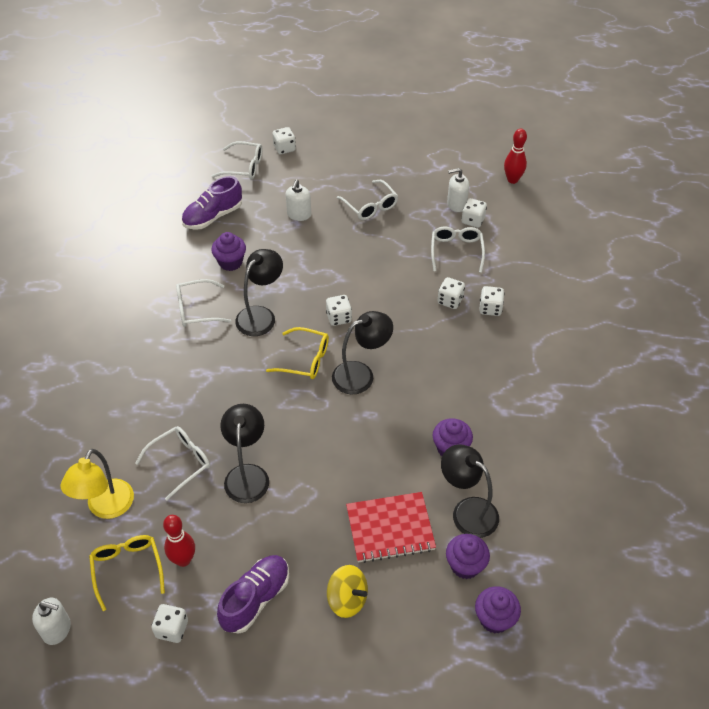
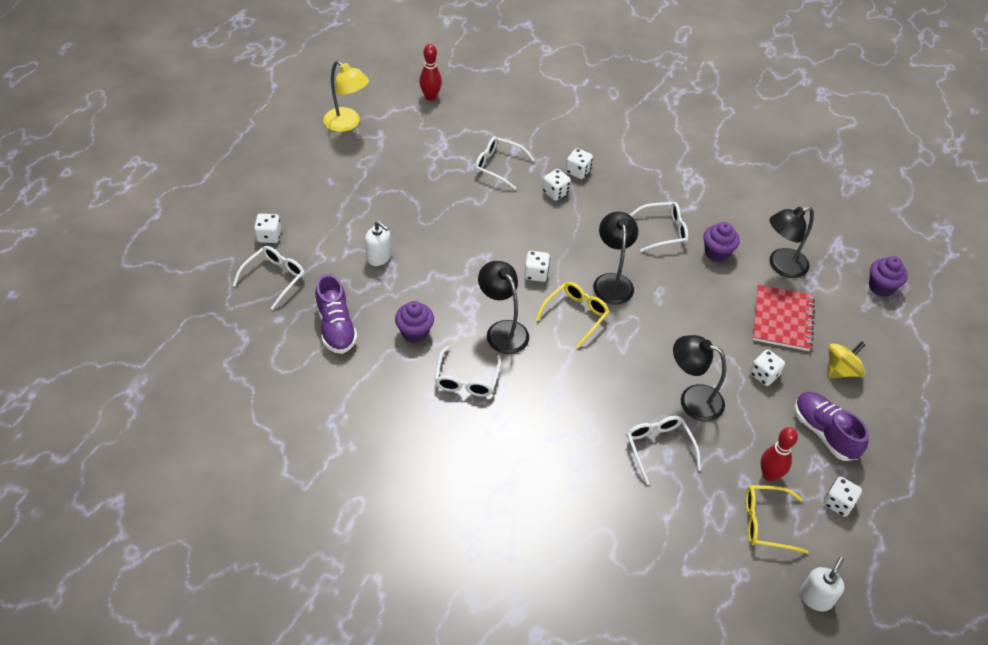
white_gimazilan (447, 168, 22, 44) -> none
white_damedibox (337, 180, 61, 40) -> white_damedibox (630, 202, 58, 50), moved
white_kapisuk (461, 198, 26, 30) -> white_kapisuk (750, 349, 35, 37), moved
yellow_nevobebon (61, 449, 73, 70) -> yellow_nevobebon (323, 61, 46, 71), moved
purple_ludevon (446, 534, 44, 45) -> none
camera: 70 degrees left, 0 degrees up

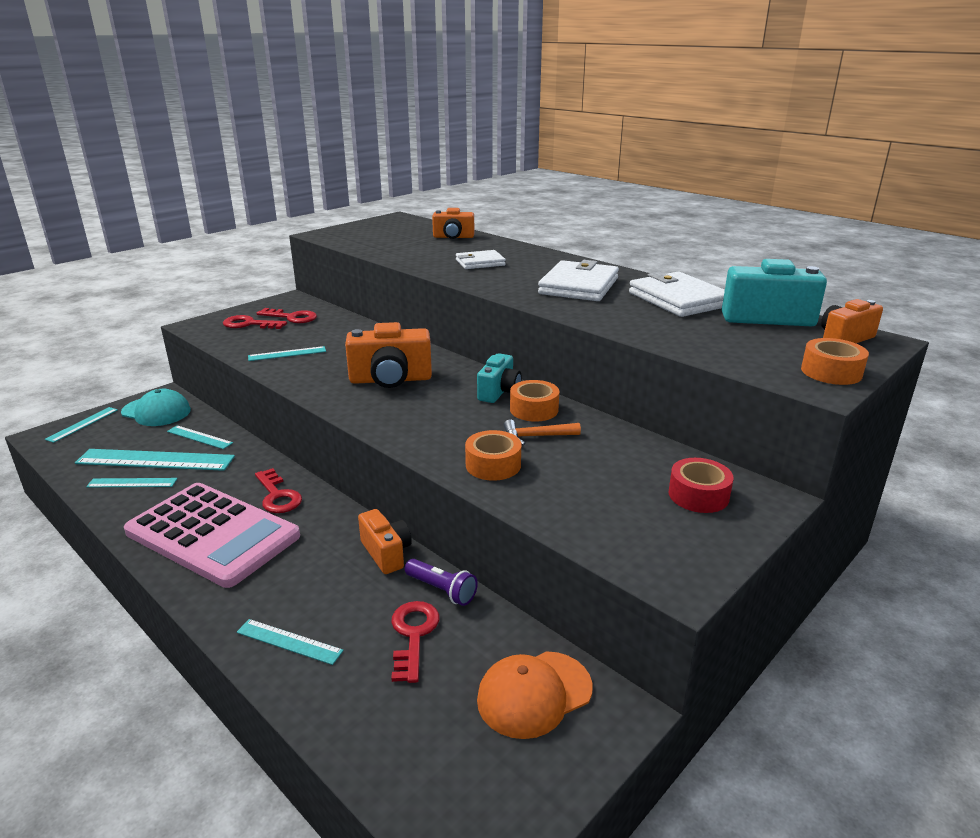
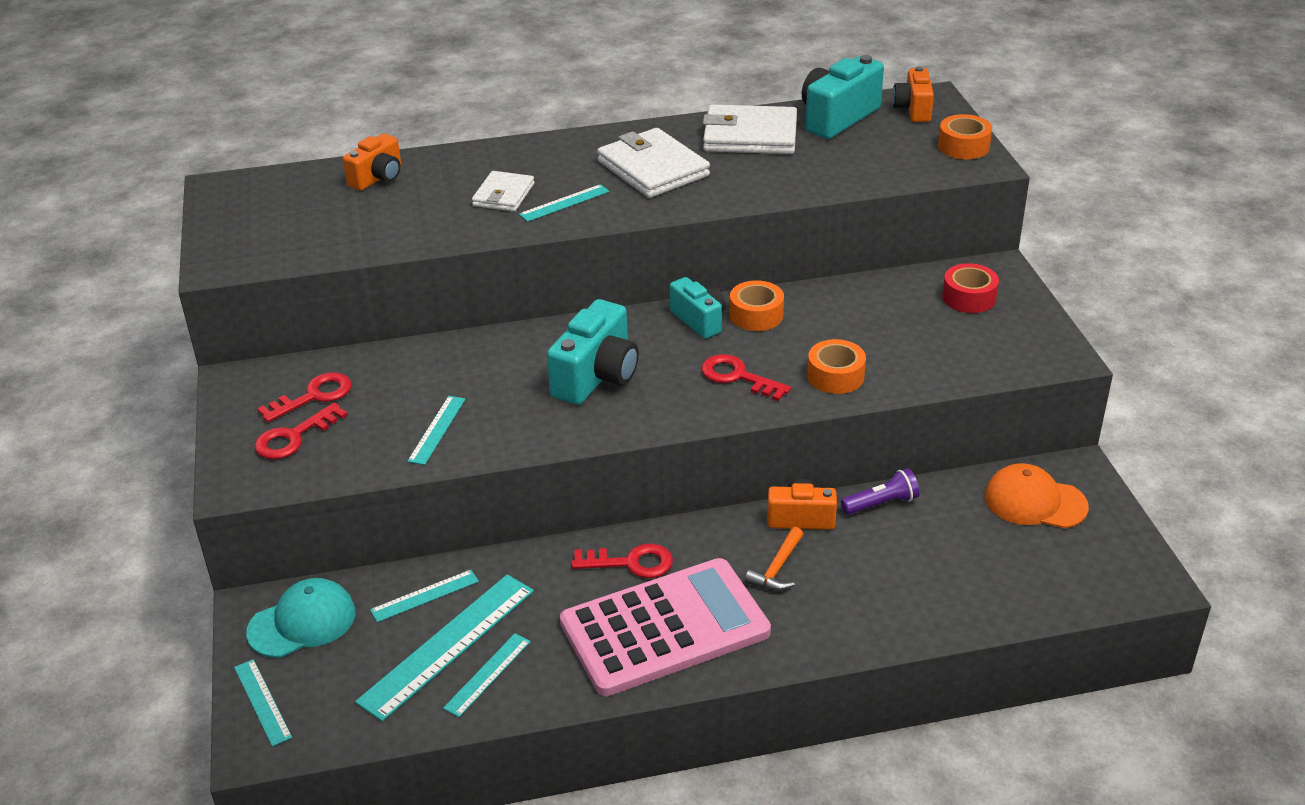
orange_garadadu (345, 322, 87, 66) -> turquoise_garadadu (547, 299, 92, 106)
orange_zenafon (504, 419, 77, 26) -> orange_zenafon (745, 527, 58, 64), moved
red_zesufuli (391, 601, 48, 82) -> red_zesufuli (701, 354, 90, 47), moved
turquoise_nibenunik (237, 619, 107, 46) -> turquoise_nibenunik (519, 184, 91, 38), moved
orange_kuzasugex (477, 651, 116, 88) -> orange_kuzasugex (985, 463, 104, 66), 105 degrees clockwise
camera: 55 degrees left, 10 degrees up

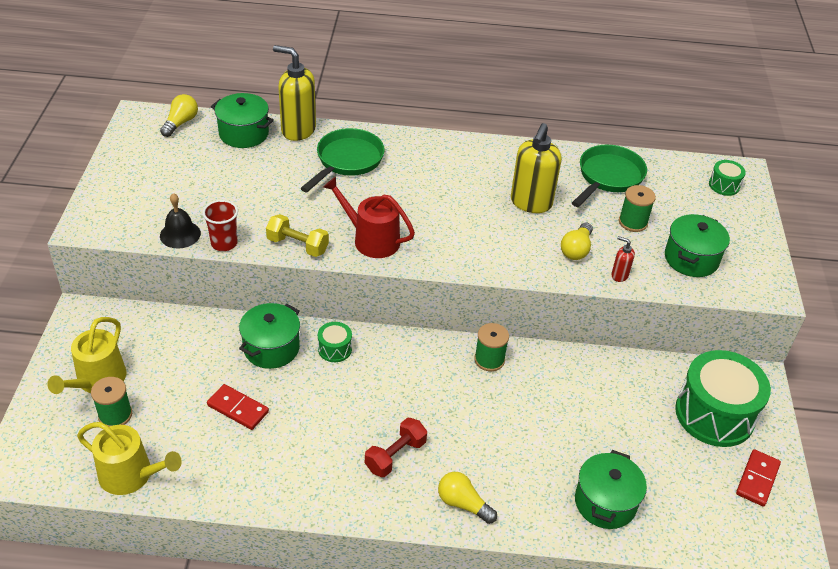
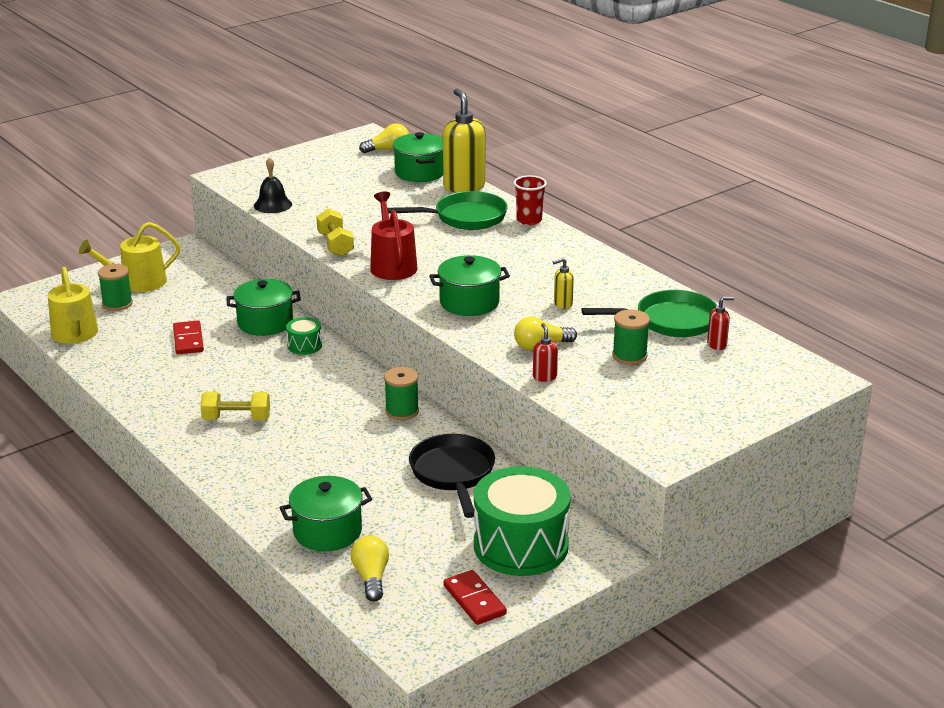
yellow_gimazilan (511, 123, 51, 90) -> yellow_gimazilan (553, 258, 21, 51), x0.46
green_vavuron (709, 160, 37, 36) -> none
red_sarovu (202, 200, 36, 51) -> red_sarovu (513, 175, 34, 50), moved
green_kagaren (665, 214, 65, 63) -> green_kagaren (429, 255, 81, 61), moved
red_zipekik (365, 418, 62, 59) -> yellow_zipekik (200, 392, 70, 28)
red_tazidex (736, 449, 45, 58) -> red_tazidex (444, 570, 63, 55), 75 degrees clockwise
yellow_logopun (438, 472, 59, 52) -> yellow_logopun (351, 536, 38, 66), moved
none -> red_gimazilan (707, 297, 27, 53)
none -> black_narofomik (409, 434, 86, 84)
camera: 50 degrees right, 15 degrees down

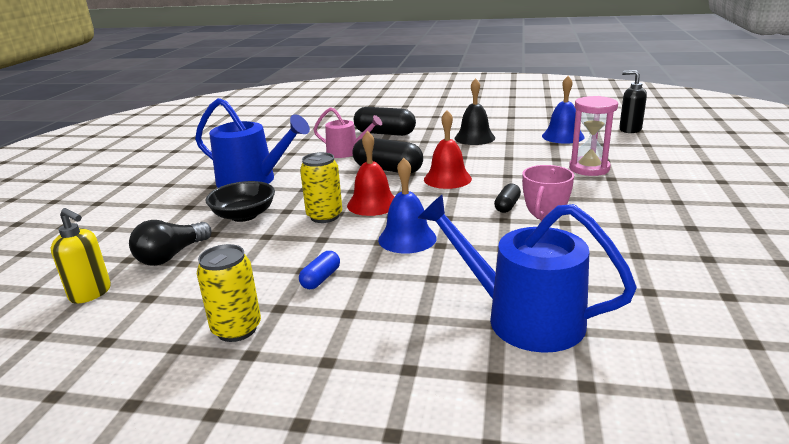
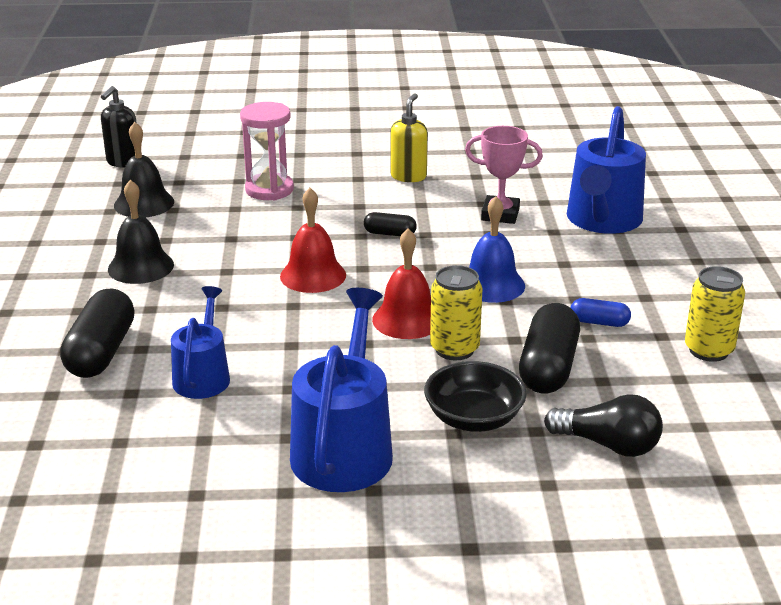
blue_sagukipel (542, 76, 42, 68) -> black_sagukipel (114, 122, 60, 95)
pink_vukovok (313, 107, 69, 51) -> blue_vukovok (171, 286, 59, 113)
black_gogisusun (353, 138, 70, 35) -> black_gogisusun (519, 303, 61, 91), moved
yellow_gimazilan (51, 208, 60, 96) -> yellow_gimazilan (390, 93, 38, 89), moved
camera: 105 degrees left, 5 degrees up

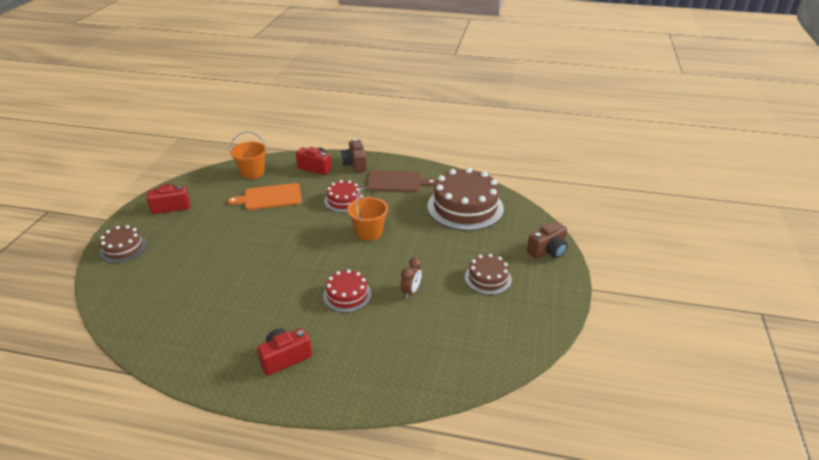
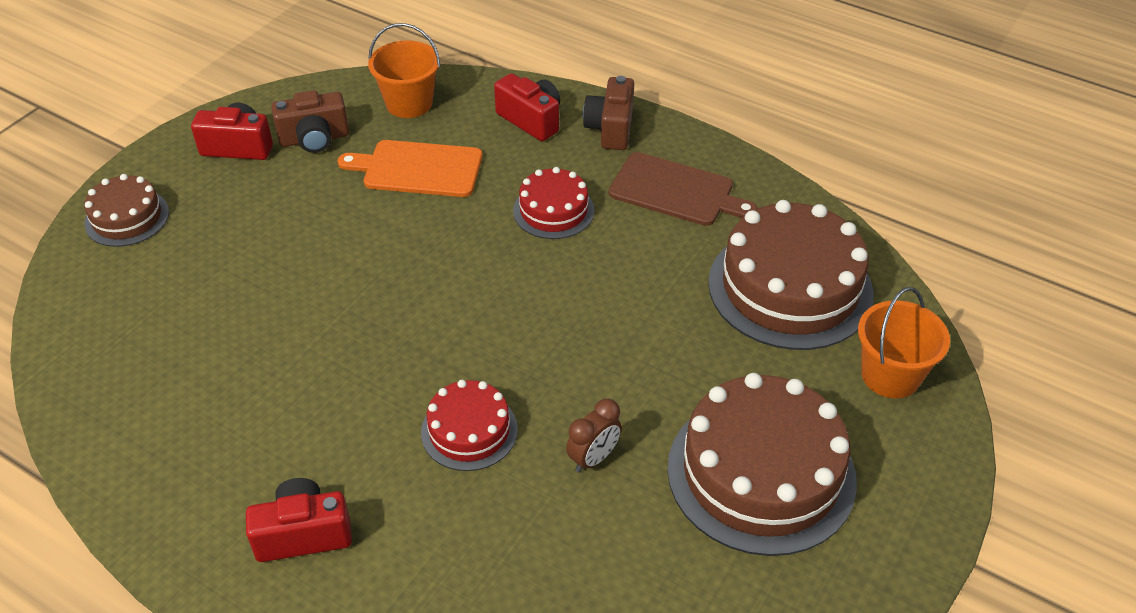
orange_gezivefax (347, 187, 41, 54) -> orange_gezivefax (858, 287, 92, 111), moved
brown_garadadu (527, 222, 40, 37) -> brown_garadadu (271, 90, 78, 63), moved
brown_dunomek (465, 254, 47, 41) -> brown_dunomek (667, 373, 190, 183), x1.89
camera: 20 degrees right, 10 degrees up

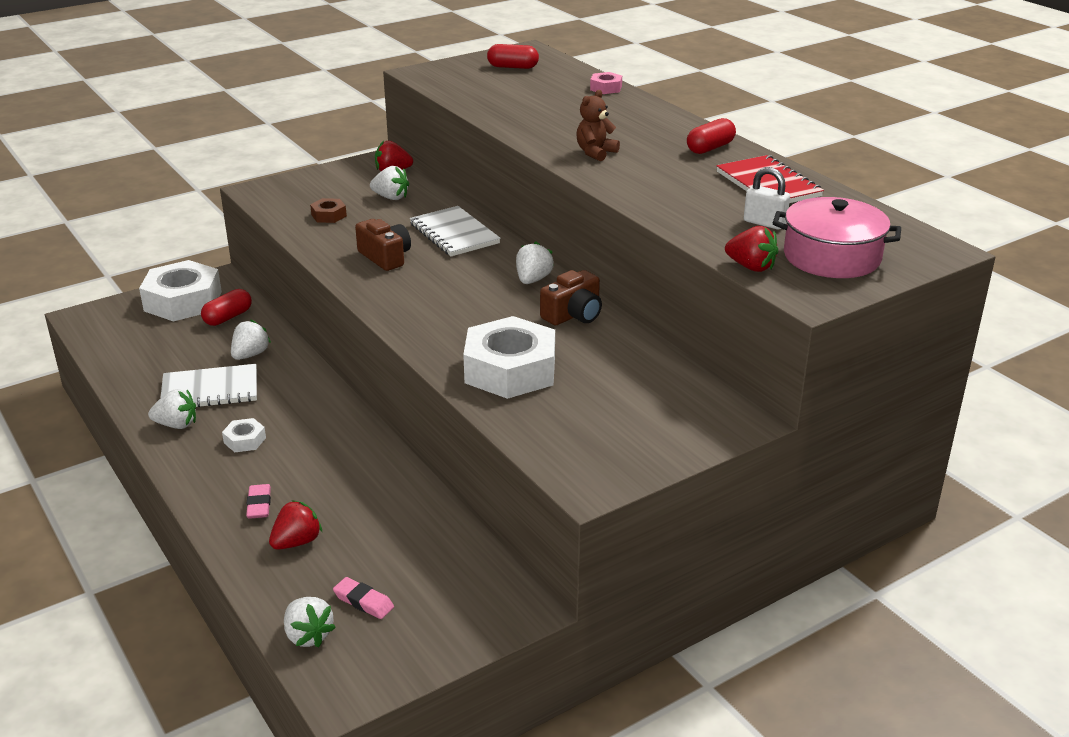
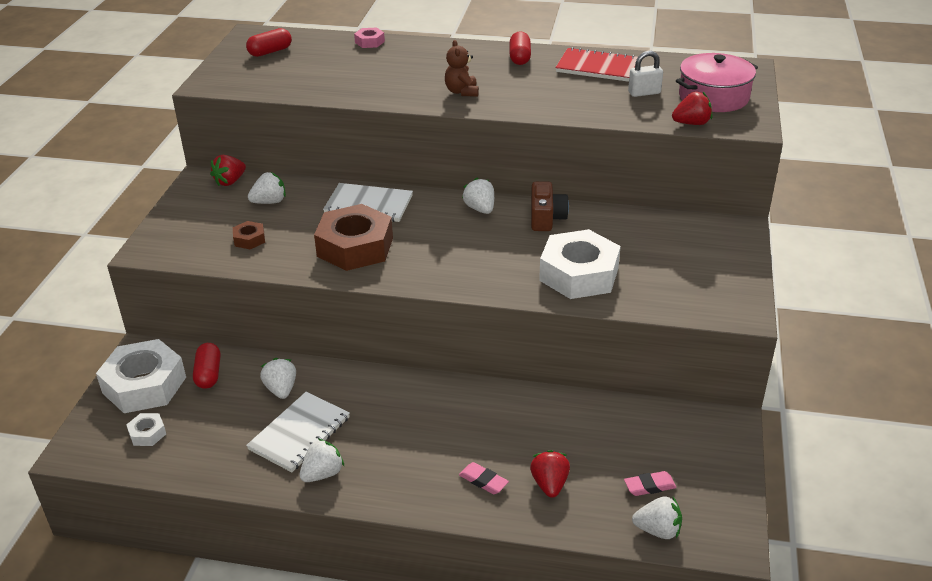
brown_garadadu (355, 219, 56, 52) -> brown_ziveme (314, 204, 79, 67)
white_ziveme (222, 418, 44, 34) -> white_ziveme (126, 413, 40, 33), moved
camera: 45 degrees left, 5 degrees up

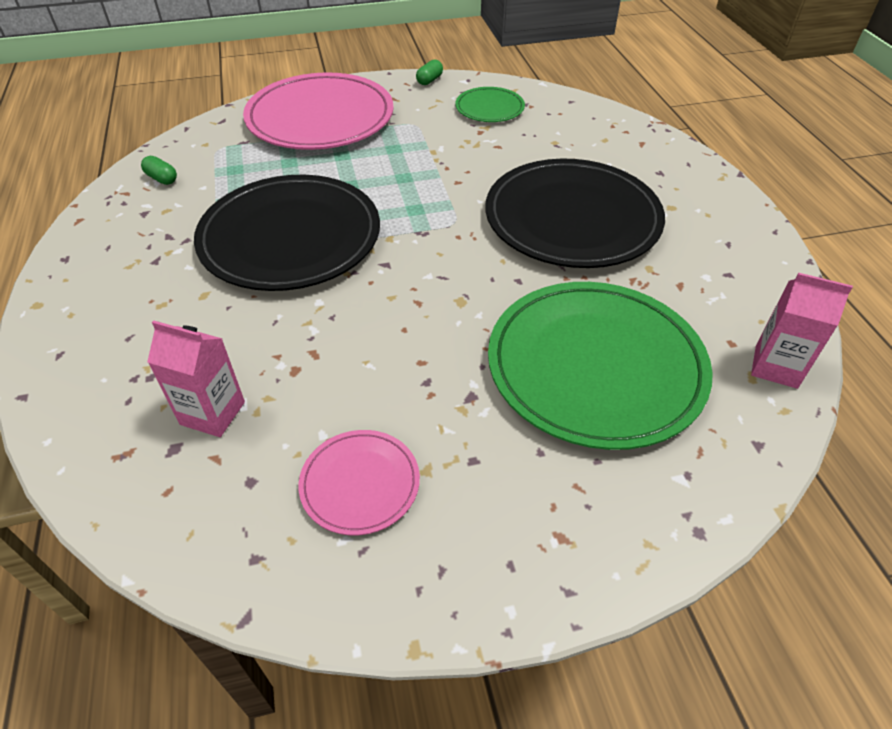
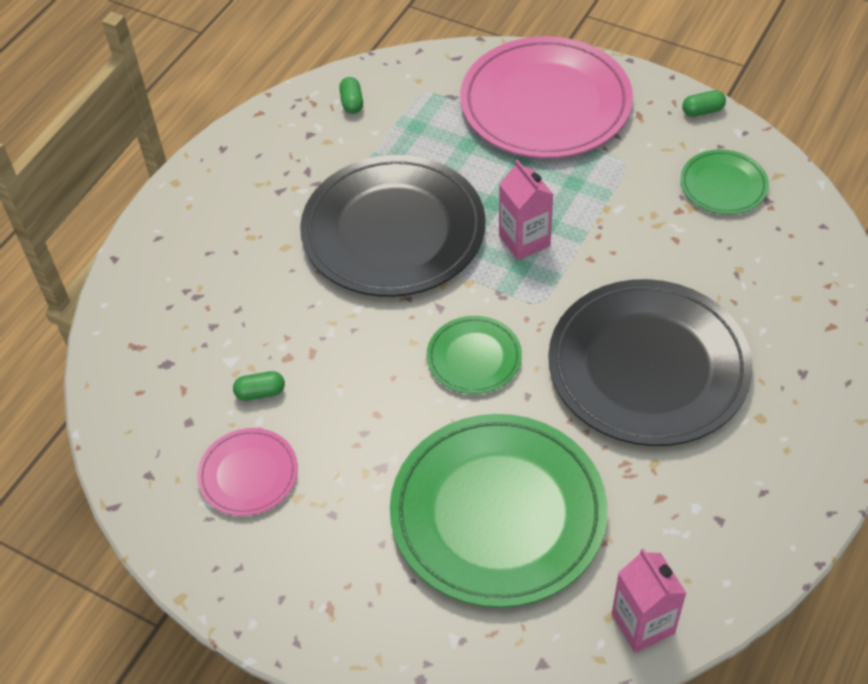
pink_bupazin (147, 320, 98, 117) -> pink_bupazin (499, 159, 55, 101), moved
none -> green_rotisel (427, 316, 95, 78)
none -> green_gogisusun (233, 371, 52, 30)
camera: 45 degrees right, 5 degrees up

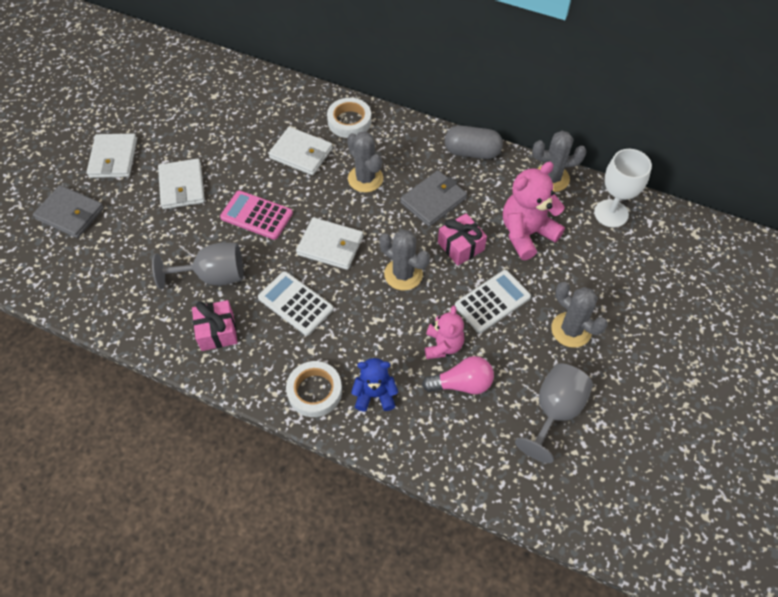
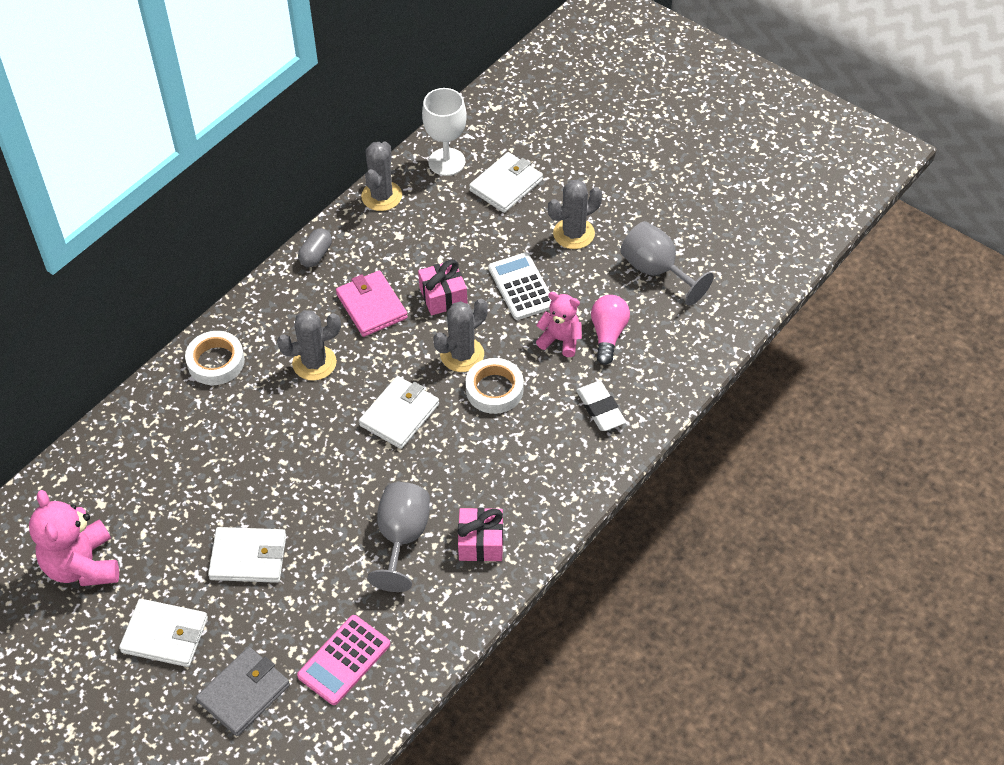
grey_gogisusun (445, 125, 58, 34) -> grey_gogisusun (298, 228, 34, 39), x0.65
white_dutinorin (268, 127, 65, 48) -> white_dutinorin (469, 152, 74, 61), moved
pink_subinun (503, 162, 62, 98) -> pink_subinun (29, 490, 90, 96), moved
grey_dutinorin (400, 170, 67, 57) -> pink_dutinorin (336, 270, 72, 67)
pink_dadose (220, 190, 73, 50) -> pink_dadose (297, 615, 93, 90), moved
white_dadose (258, 271, 75, 65) -> none
blue_subinun (351, 358, 47, 53) -> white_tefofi (576, 381, 50, 50)
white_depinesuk (286, 361, 56, 56) -> white_depinesuk (465, 358, 59, 56), moved
camera: 75 degrees left, 5 degrees down

